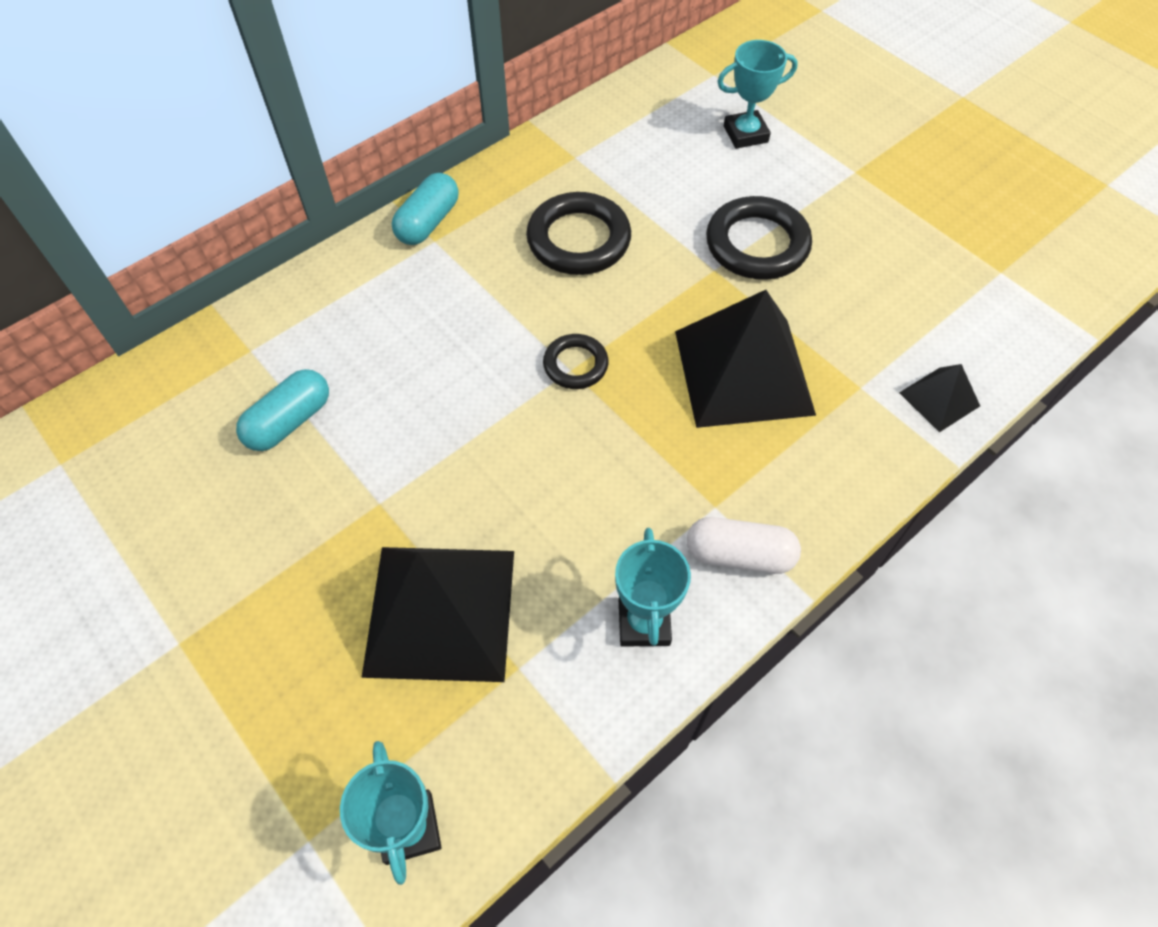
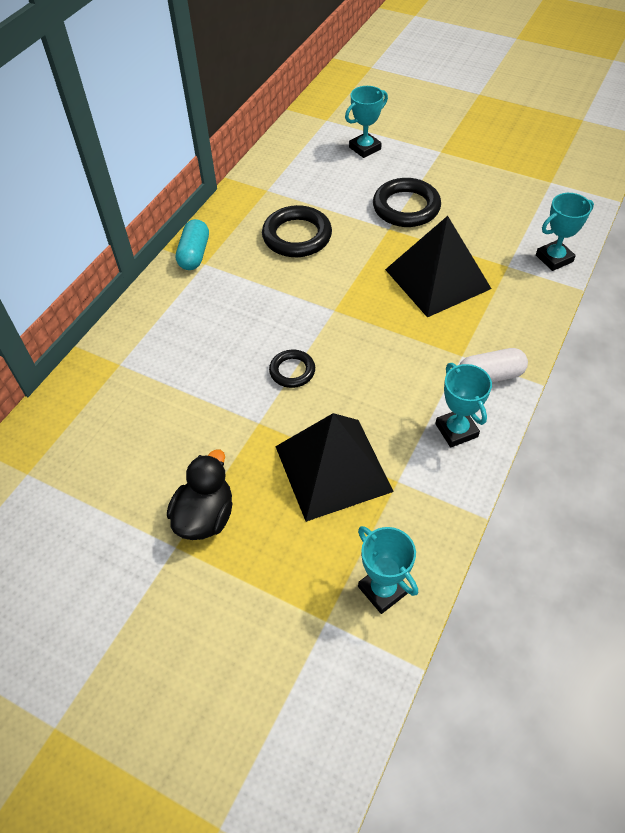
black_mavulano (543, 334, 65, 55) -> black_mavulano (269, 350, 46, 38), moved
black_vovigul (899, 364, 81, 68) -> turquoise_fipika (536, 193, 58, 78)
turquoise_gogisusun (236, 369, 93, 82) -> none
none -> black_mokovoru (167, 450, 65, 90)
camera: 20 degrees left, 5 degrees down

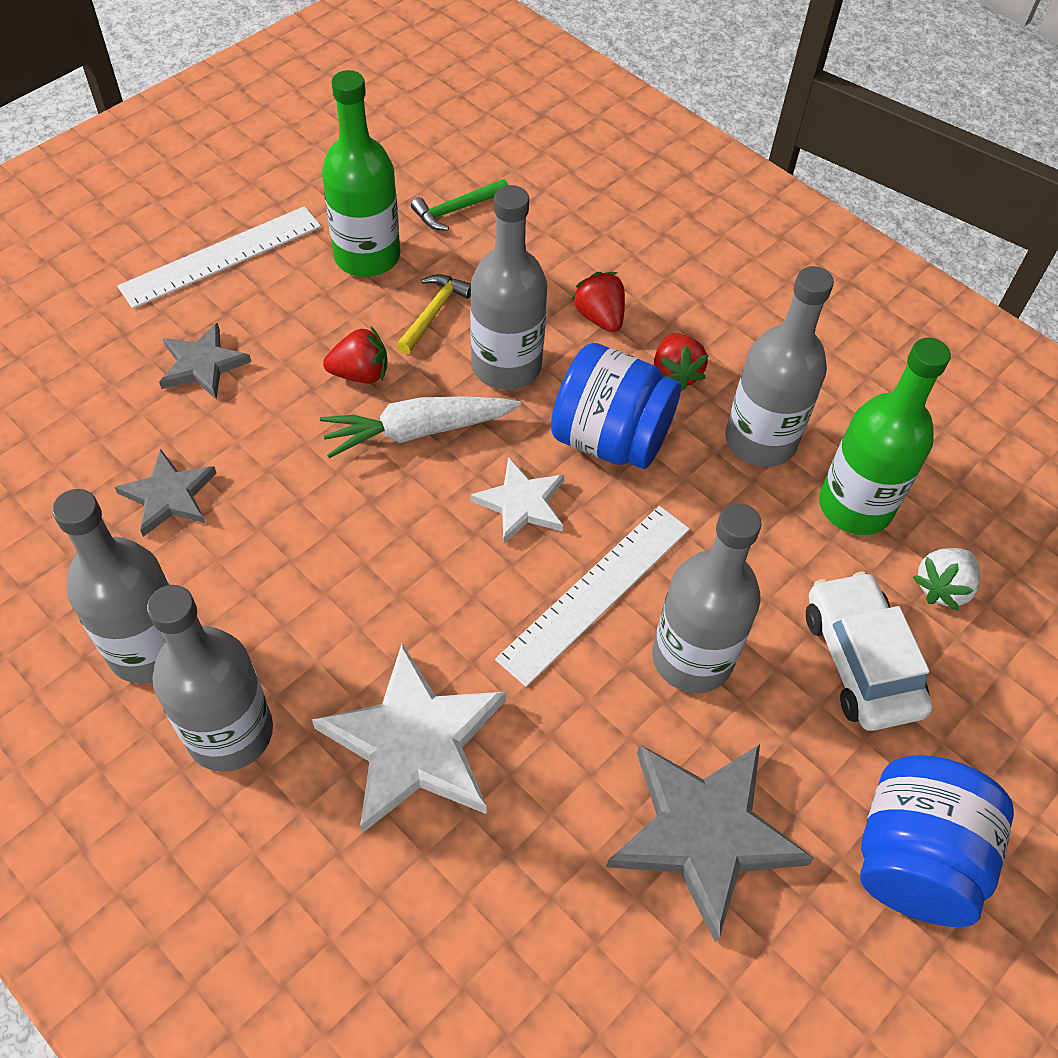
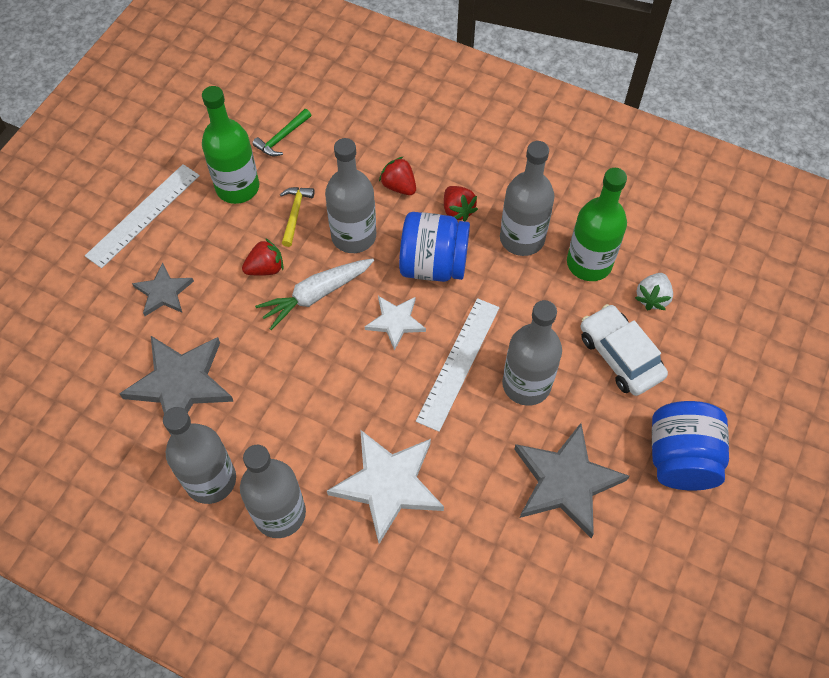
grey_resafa (115, 449, 101, 88) -> grey_resafa (119, 336, 115, 99), x1.75
camera: 15 degrees left, 5 degrees up

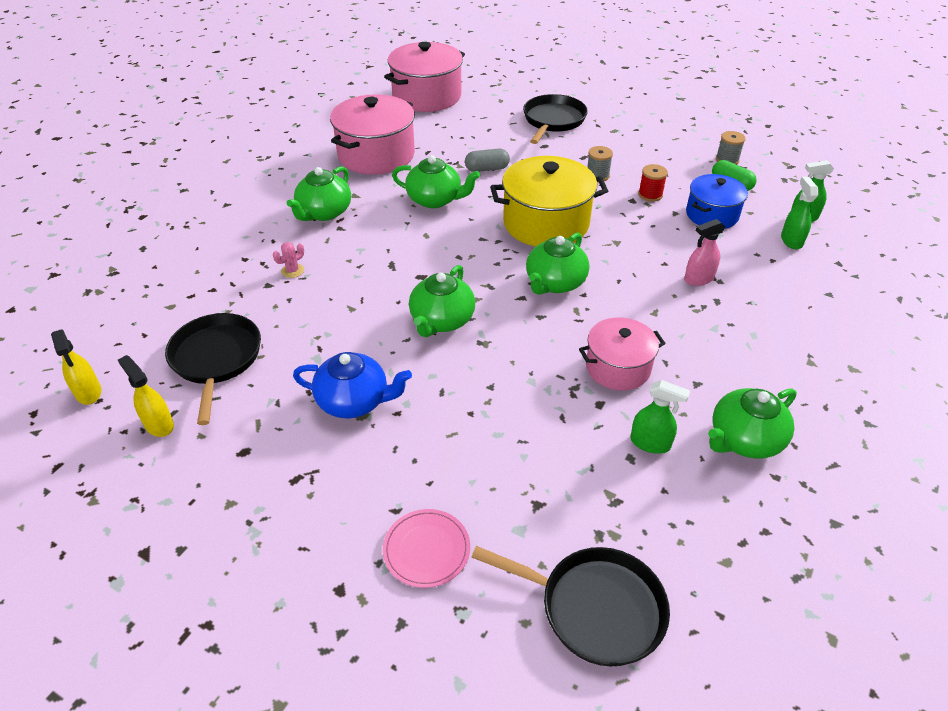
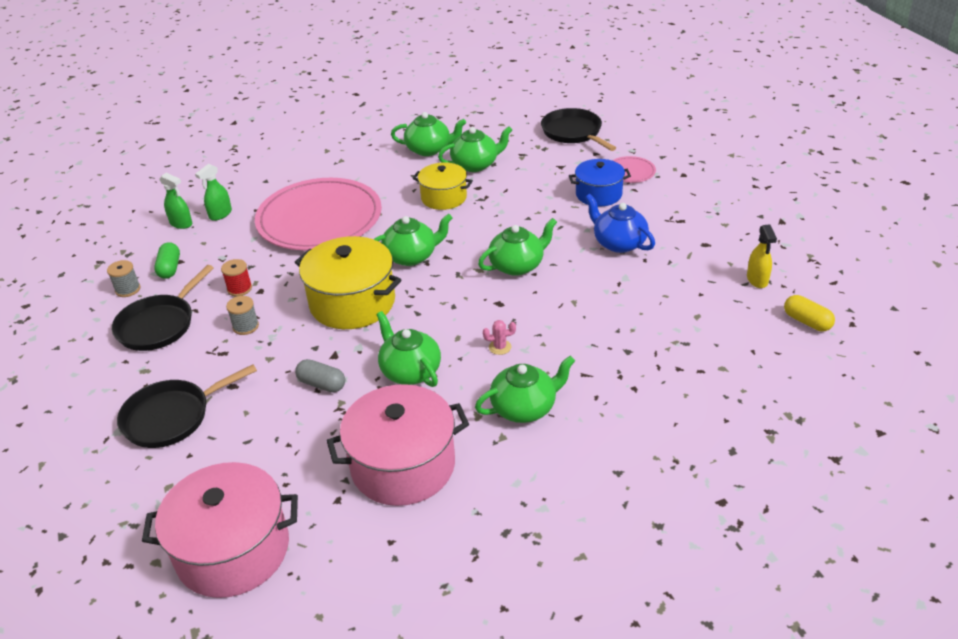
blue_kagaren (686, 174, 62, 55) -> blue_kagaren (569, 159, 62, 48), moved
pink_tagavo (684, 219, 41, 67) -> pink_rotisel (255, 178, 127, 72)
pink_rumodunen (273, 242, 31, 36) -> pink_rumodunen (483, 320, 33, 35), moved
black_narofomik (165, 313, 96, 112) -> black_narofomik (112, 265, 102, 86), moved
pink_kagaren (579, 317, 87, 73) -> yellow_kagaren (413, 162, 60, 48)
yellow_tagavo (51, 329, 50, 76) -> yellow_gogisusun (784, 295, 51, 36)
green_tagavo (630, 380, 60, 74) -> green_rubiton (438, 126, 74, 46)
camera: 140 degrees left, 5 degrees down

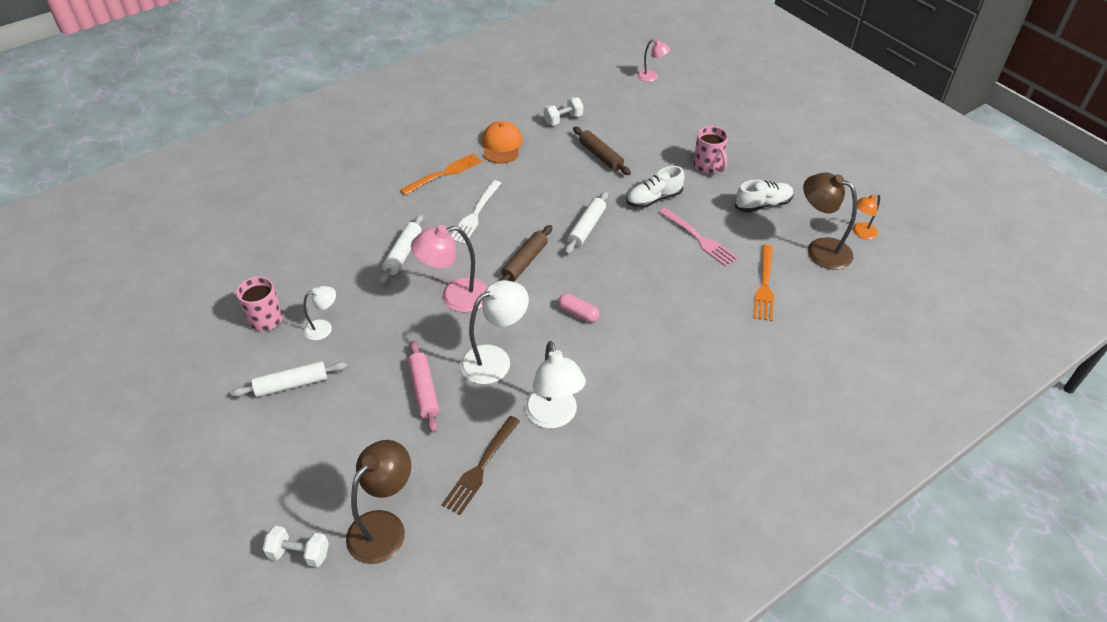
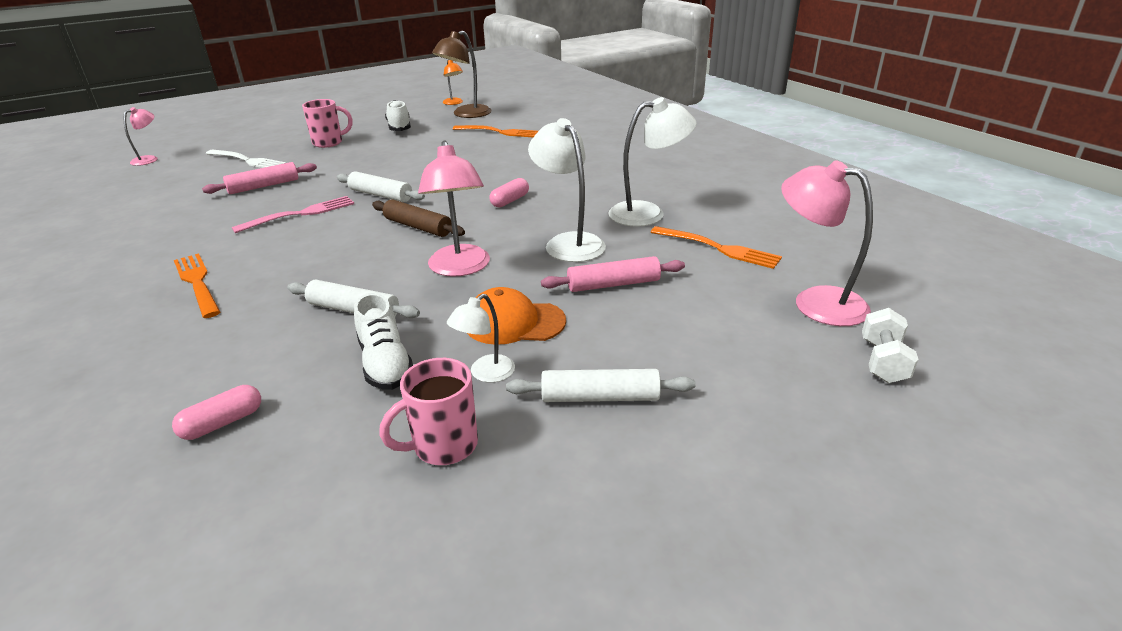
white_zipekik (544, 97, 39, 28) -> none
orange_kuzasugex (482, 121, 41, 43) -> orange_kuzasugex (467, 287, 99, 57), moved
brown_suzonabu (573, 127, 58, 48) -> pink_suzonabu (202, 162, 115, 32)
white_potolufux (626, 166, 59, 42) -> white_potolufux (354, 293, 59, 97), moved
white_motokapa (451, 180, 50, 64) -> white_motokapa (206, 150, 80, 18), moved
pink_motokapa (659, 208, 79, 59) -> pink_motokapa (232, 196, 122, 37), moved
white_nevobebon (304, 286, 32, 54) -> white_nevobebon (447, 294, 68, 89), 120 degrees counterclockwise
white_suzonabu (231, 361, 116, 36) -> white_suzonabu (506, 369, 190, 33), 75 degrees counterclockwise
brown_motokapa (441, 416, 79, 99) -> orange_motokapa (651, 226, 131, 43)
brown_nevobebon (346, 440, 65, 124) -> pink_nevobebon (781, 160, 92, 166)
none -> pink_gogisusun (172, 385, 89, 55)
camera: 85 degrees left, 15 degrees down

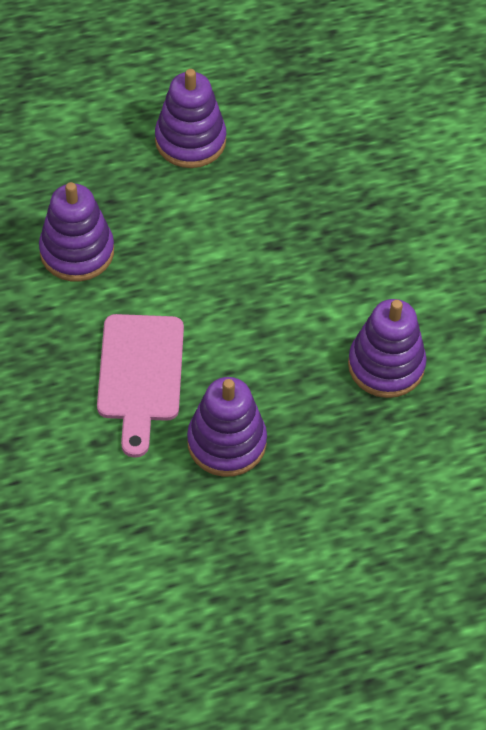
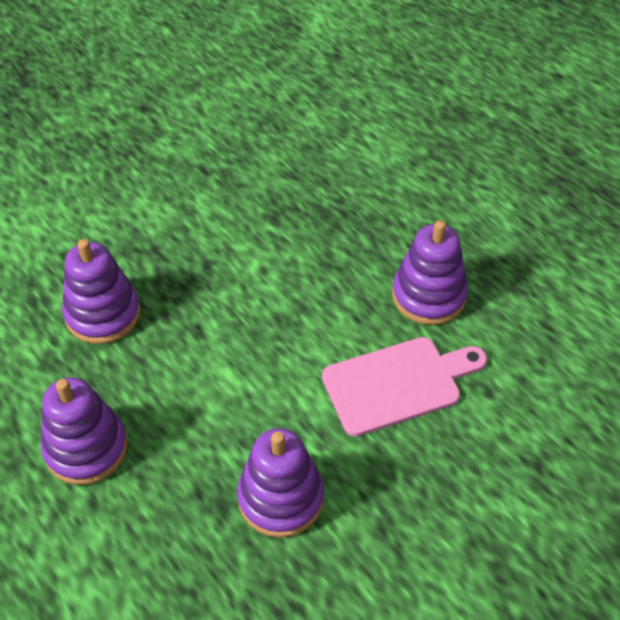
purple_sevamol (348, 299, 78, 99) -> purple_sevamol (62, 239, 79, 105), moved
camera: 110 degrees left, 5 degrees down

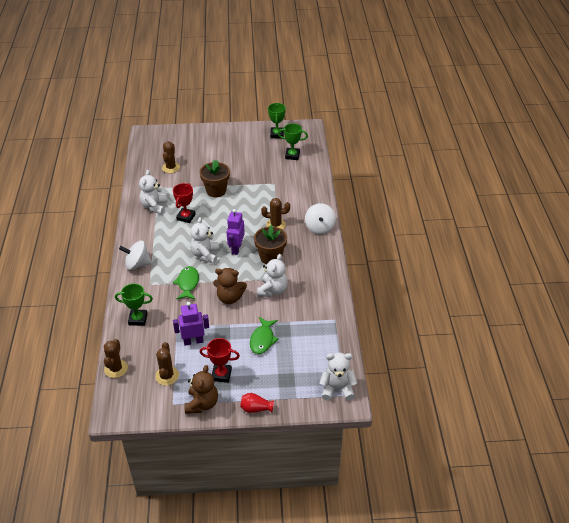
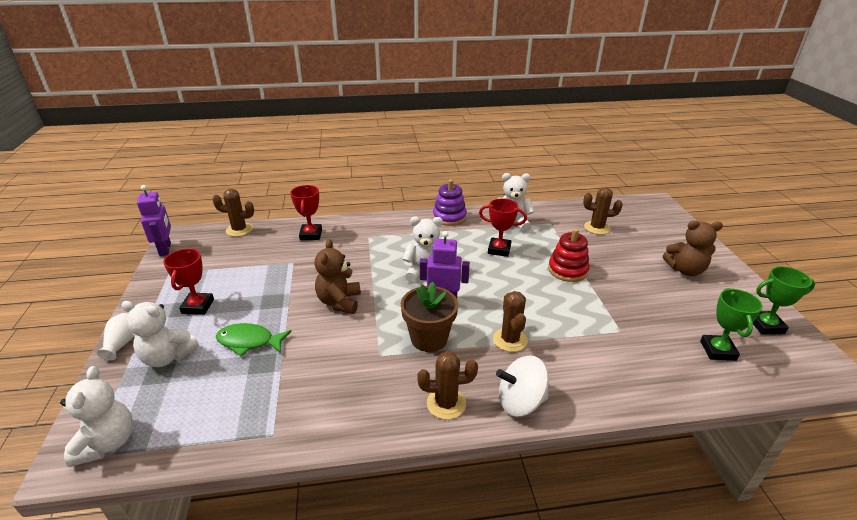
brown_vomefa (200, 160, 30, 37) -> red_sevamol (548, 229, 41, 53)
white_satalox (119, 241, 33, 29) -> none
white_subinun (257, 254, 31, 43) -> white_subinun (122, 301, 77, 66), moved
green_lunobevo (173, 266, 26, 34) -> none
green_fipika (115, 283, 38, 43) -> red_fipika (290, 185, 32, 55)
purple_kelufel (173, 302, 36, 43) -> purple_kelufel (137, 185, 34, 71), moved
brown_rumodunen (155, 342, 24, 43) -> brown_rumodunen (417, 351, 61, 69), moved
brown_subinun (184, 365, 34, 49) -> brown_subinun (663, 220, 60, 56), moved
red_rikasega (240, 393, 34, 20) -> white_rikasega (97, 313, 37, 47)
none -> purple_sevamol (433, 179, 34, 47)
camera: 85 degrees right, 10 degrees down

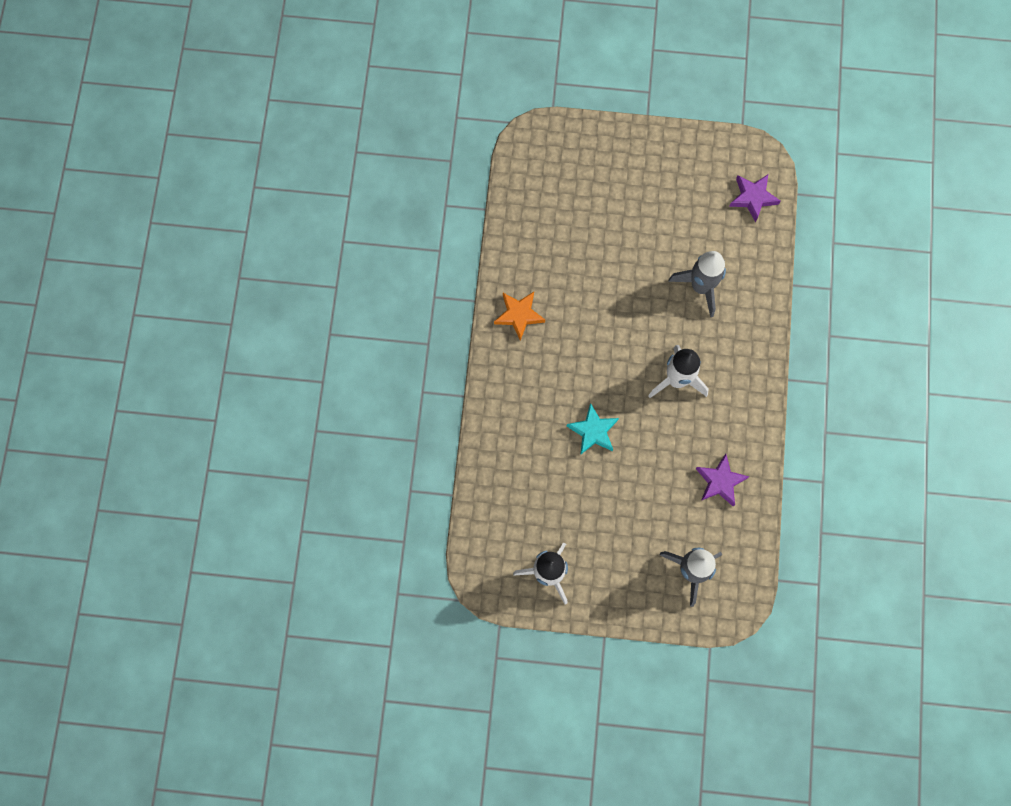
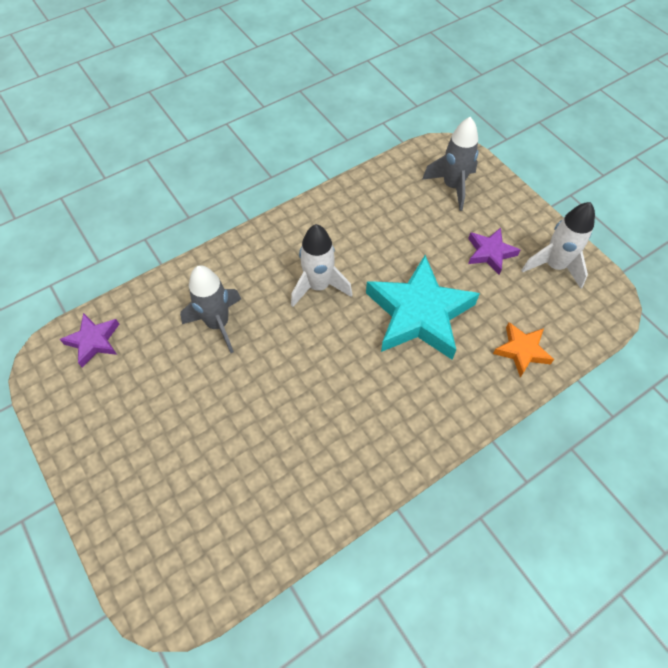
orange_resafa (494, 292, 51, 49) -> orange_resafa (493, 322, 61, 55), moved
turquoise_resafa (567, 403, 52, 52) -> turquoise_resafa (366, 255, 114, 105), x2.02
purple_resafa (696, 454, 53, 53) -> purple_resafa (468, 228, 52, 47), moved
camera: 130 degrees left, 15 degrees down

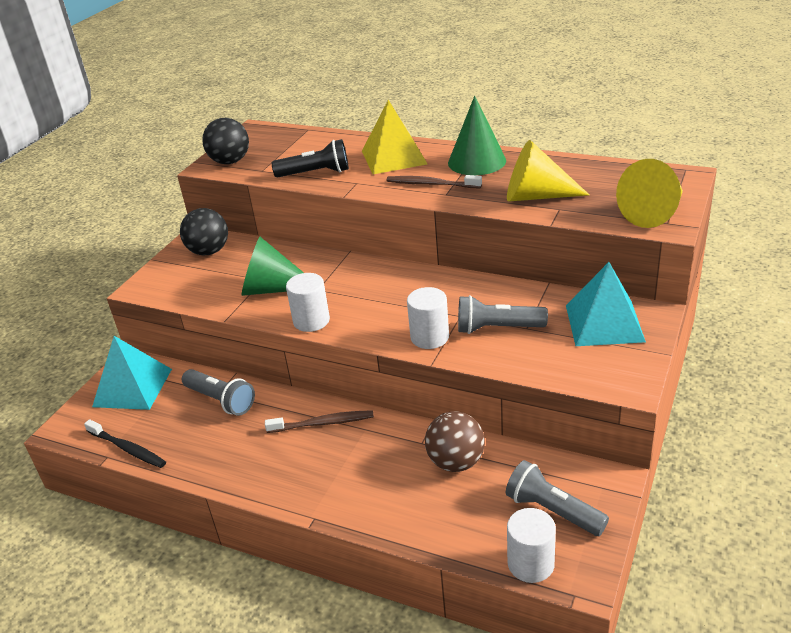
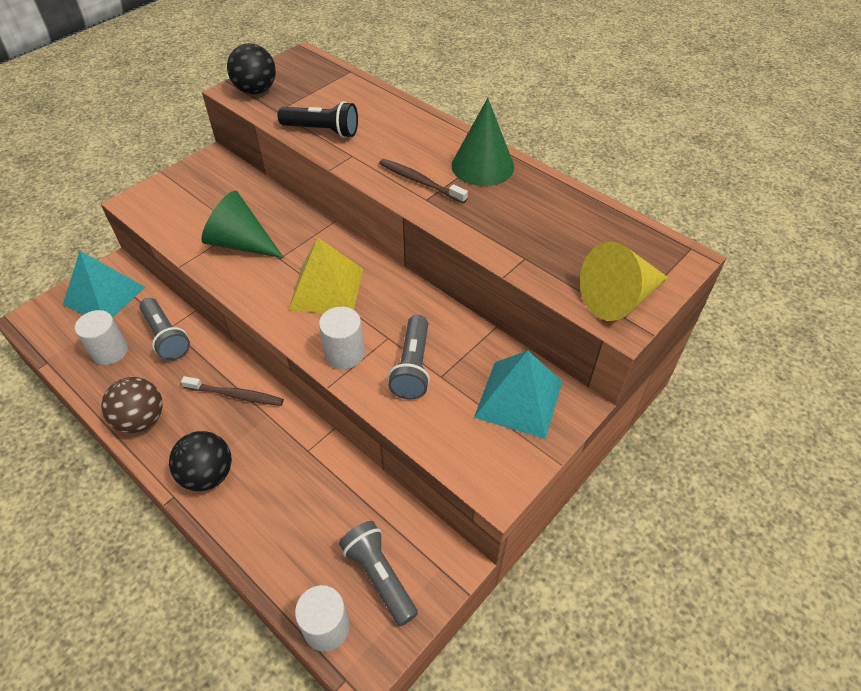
yellow_vovigul (362, 100, 65, 74) -> yellow_vovigul (289, 237, 74, 76), moved
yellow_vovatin (507, 140, 82, 62) -> none
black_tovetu (180, 208, 48, 48) -> black_tovetu (169, 431, 63, 60), moved
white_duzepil (286, 273, 44, 59) -> white_duzepil (75, 310, 53, 55), moved
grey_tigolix (458, 295, 90, 39) -> grey_tigolix (388, 315, 42, 84), 105 degrees counterclockwise
brown_tovetu (425, 411, 60, 61) -> brown_tovetu (101, 377, 61, 56), moved
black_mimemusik (84, 419, 82, 49) -> none
camera: 15 degrees right, 15 degrees up

